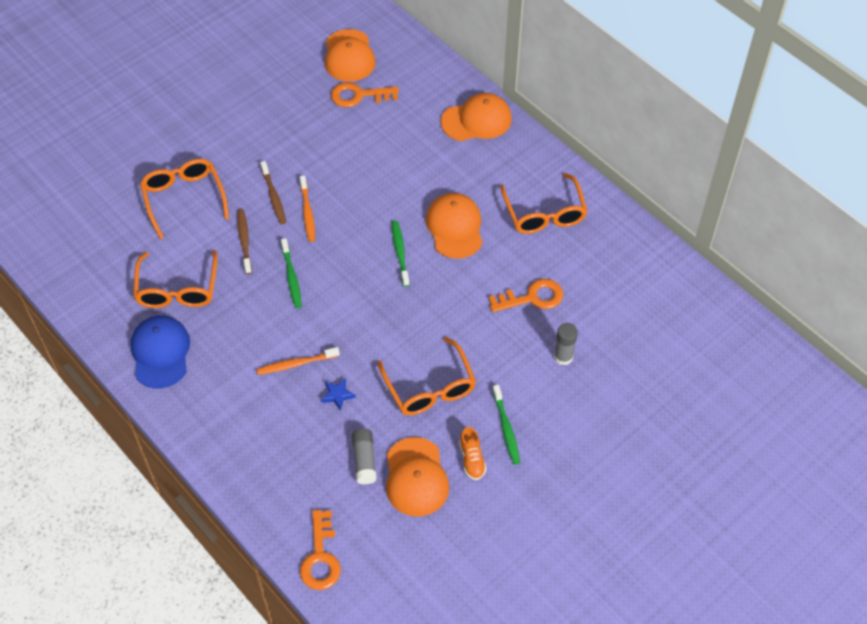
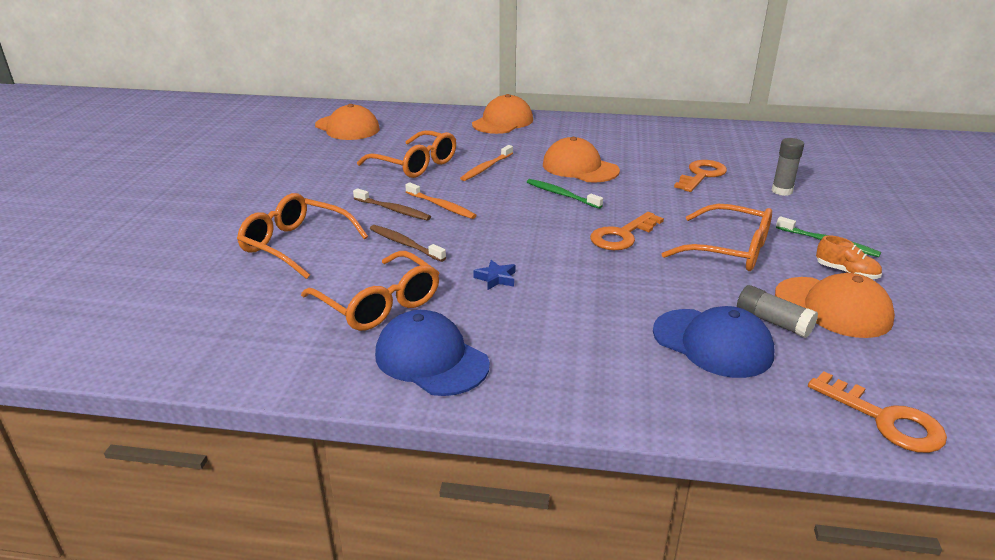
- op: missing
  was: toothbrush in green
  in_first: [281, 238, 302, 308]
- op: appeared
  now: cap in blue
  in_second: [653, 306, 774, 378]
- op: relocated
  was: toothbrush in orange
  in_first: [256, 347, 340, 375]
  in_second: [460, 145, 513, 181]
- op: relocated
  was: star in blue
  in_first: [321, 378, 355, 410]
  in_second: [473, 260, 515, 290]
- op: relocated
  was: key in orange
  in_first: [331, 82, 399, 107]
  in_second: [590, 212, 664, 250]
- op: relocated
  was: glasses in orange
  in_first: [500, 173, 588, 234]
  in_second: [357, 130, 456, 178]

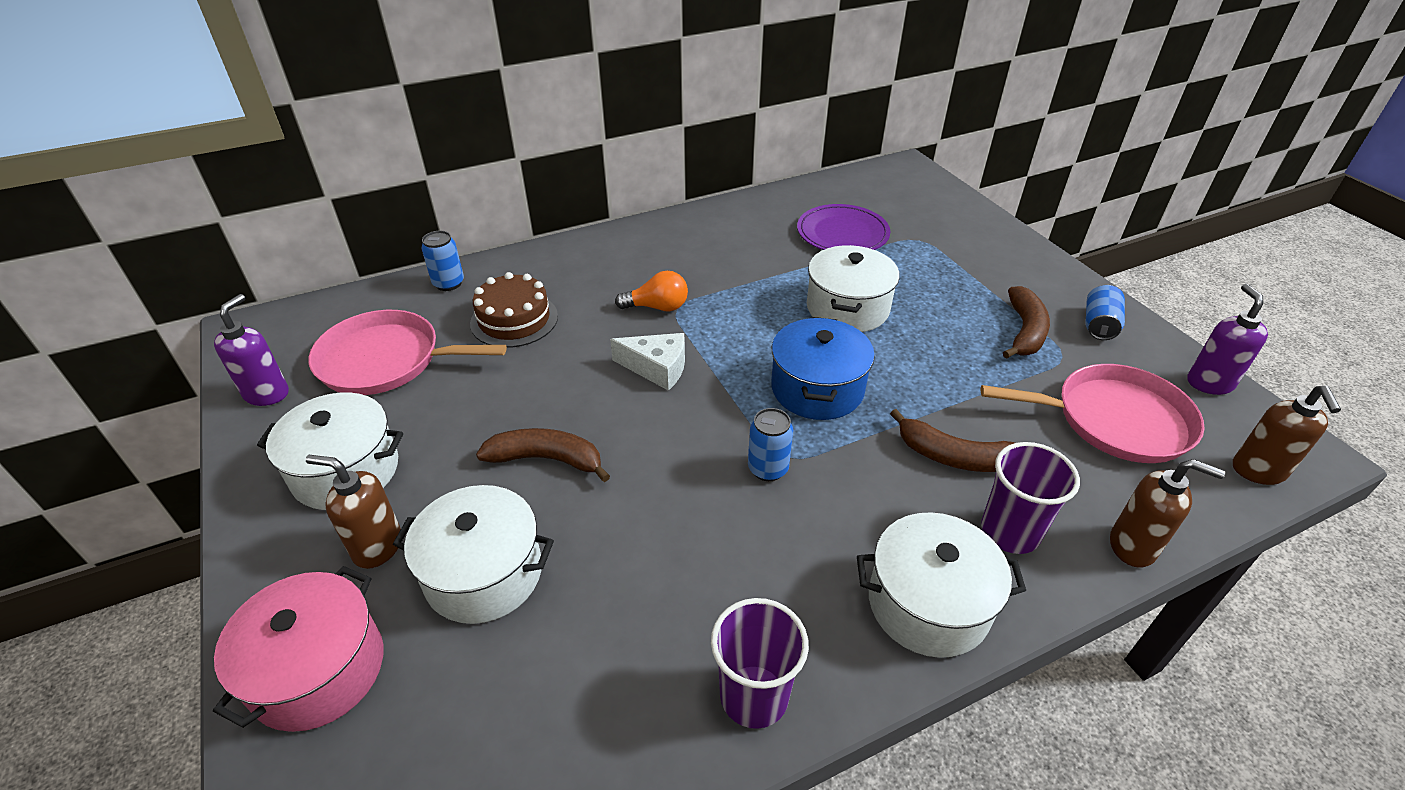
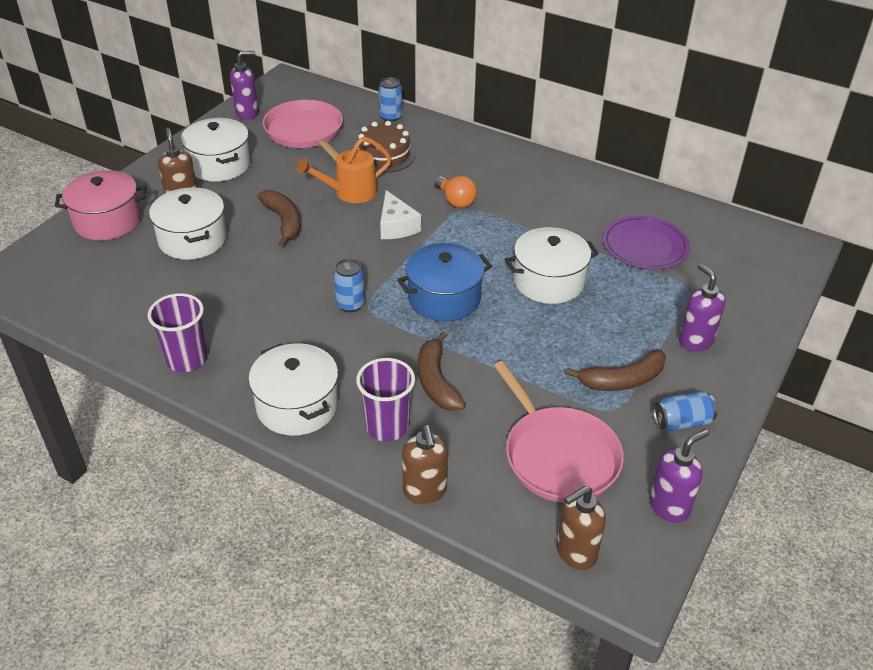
- op: appeared
  now: watering can in orange
  in_second: [296, 137, 392, 203]
- op: appeared
  now: soap dispenser in purple
  in_second: [679, 263, 726, 352]

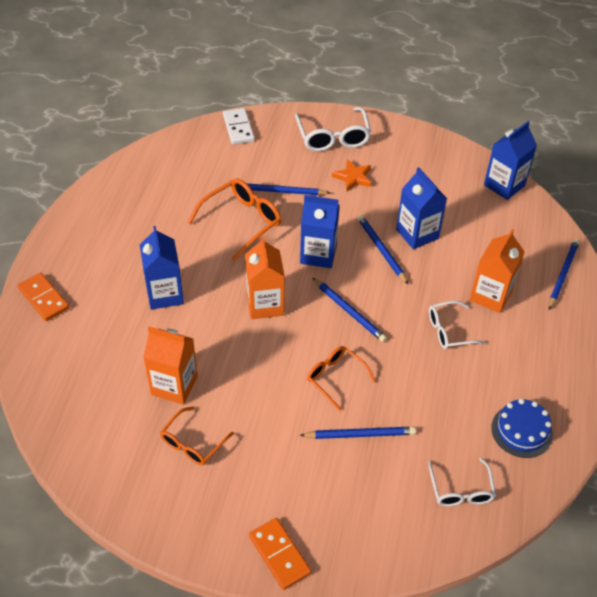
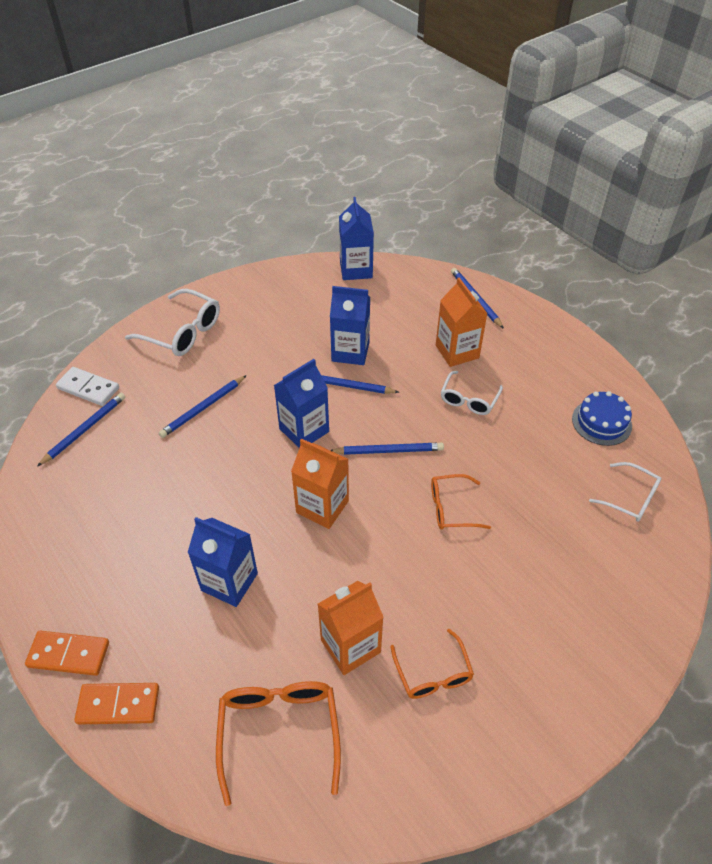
- op: missing
  was: star in orange
  in_first: [332, 159, 372, 191]
- op: relocated
  was: glasses in orange
  in_first: [188, 179, 281, 261]
  in_second: [216, 681, 341, 806]
- op: relocated
  was: domino in orange
  in_first: [249, 518, 311, 590]
  in_second: [25, 631, 109, 676]
- op: relocated
  was: pencil in blue
  in_first: [300, 427, 416, 439]
  in_second: [37, 393, 125, 466]

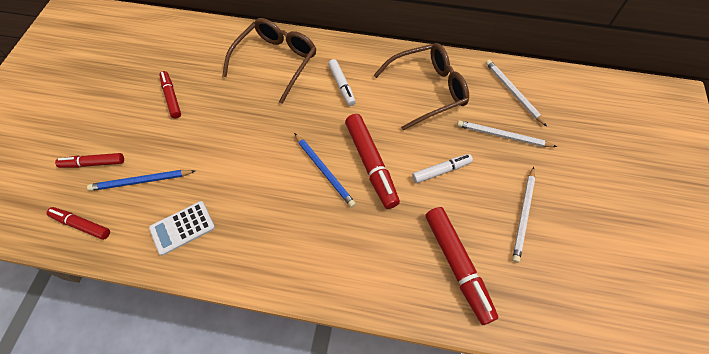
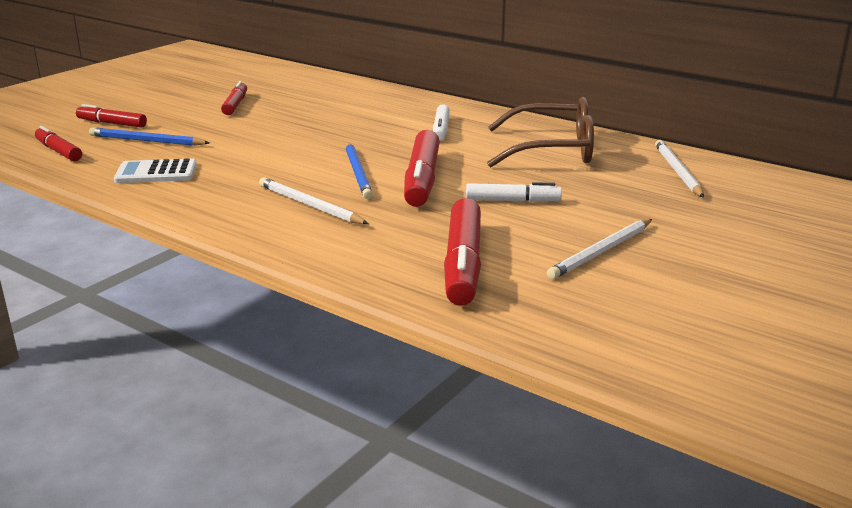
- op: missing
  was: glasses in brown
  in_first: [222, 18, 316, 104]
- op: relocated
  was: pencil in white
  in_first: [457, 120, 557, 147]
  in_second: [259, 177, 369, 224]

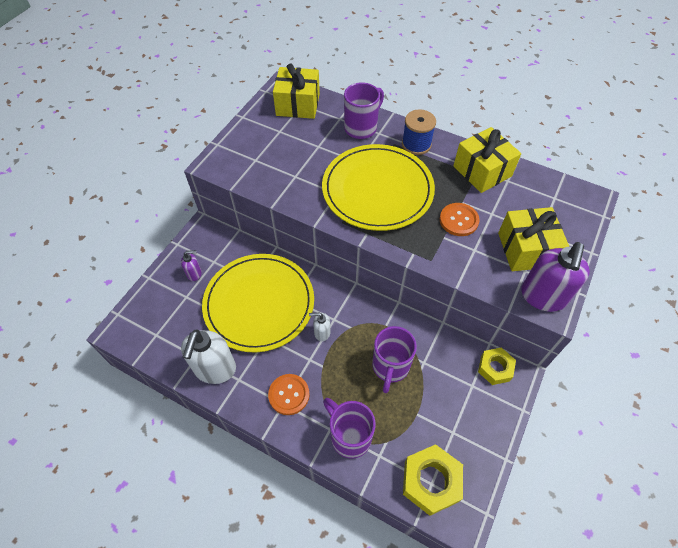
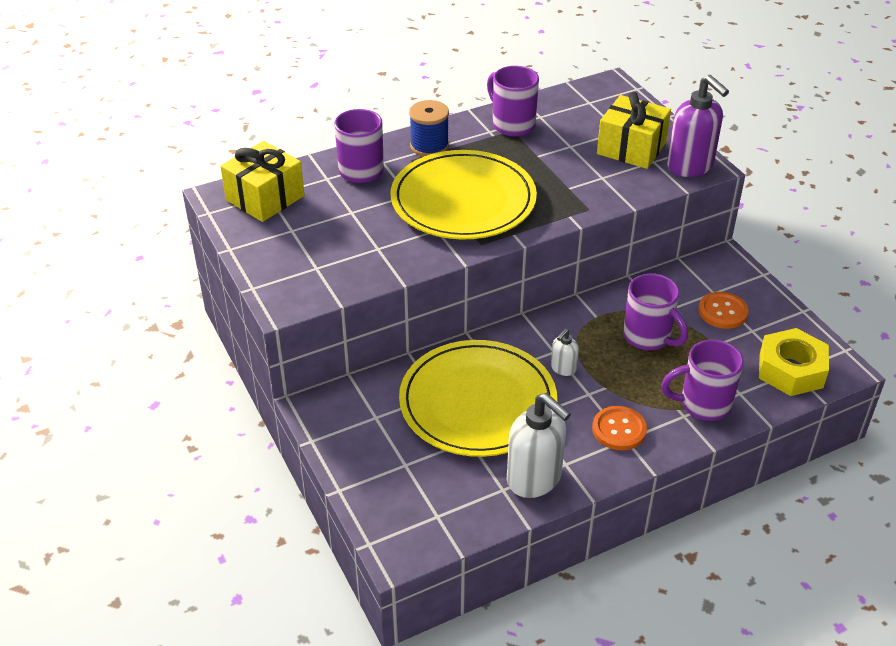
- op: missing
  was: soap dispenser in purple
  in_first: [181, 250, 202, 281]
- op: missing
  was: nut in yellow
  in_first: [478, 347, 516, 385]
- op: relocated
  was: button in orange
  in_first: [440, 203, 480, 236]
  in_second: [698, 292, 748, 329]
- op: exchanged
  was: gift in yellow
  now: mug in purple
  in_first: [453, 127, 521, 193]
  in_second: [487, 66, 539, 137]

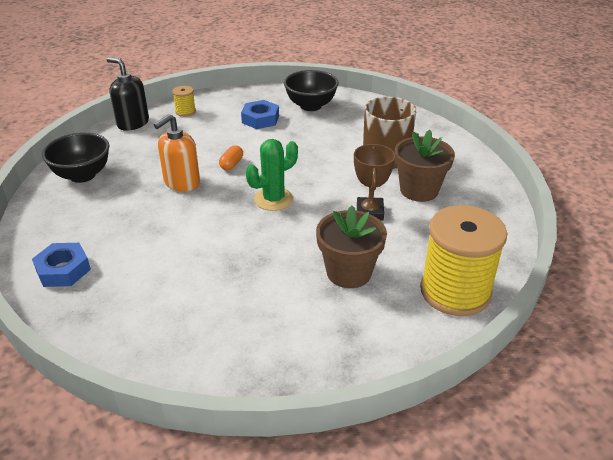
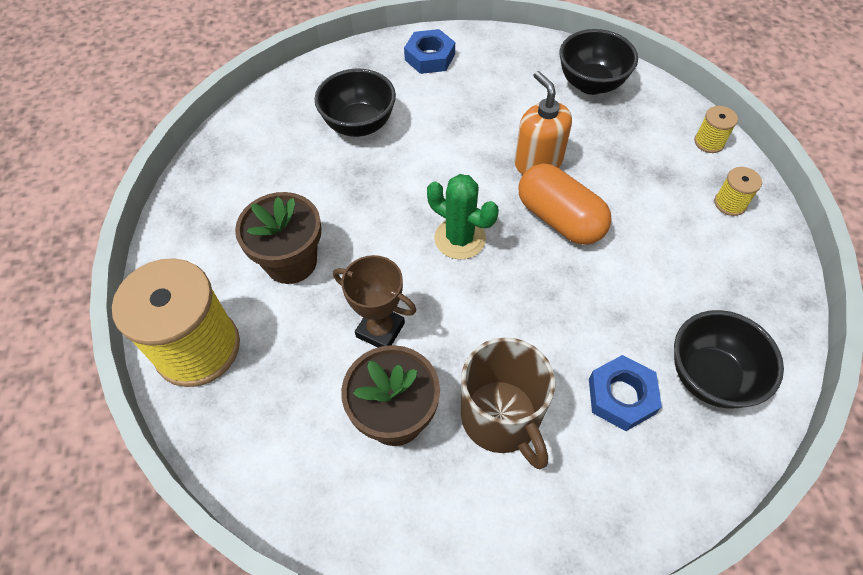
- op: appeared
  now: bowl in black
  in_second: [315, 69, 396, 137]
- op: relocated
  was: nut in blue
  in_first: [241, 100, 279, 129]
  in_second: [589, 355, 662, 431]
- op: exchanged
  was: soap dispenser in black
  now: spool in yellow
  in_first: [107, 57, 149, 131]
  in_second: [694, 106, 738, 153]
- op: spun
  was: cactus in green
  in_first: [246, 139, 298, 211]
  in_second: [427, 174, 499, 259]
  clockwise: -45
- op: size
  was: capsule in orange
  in_first: [219, 145, 243, 170]
  in_second: [519, 163, 612, 245]
  ratio: 2.17

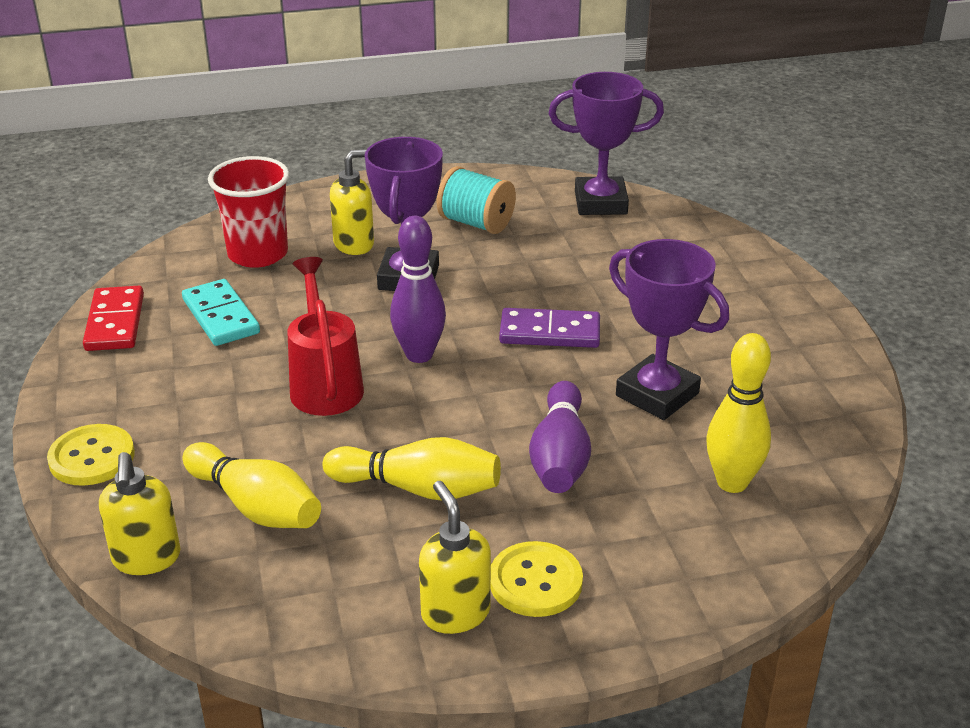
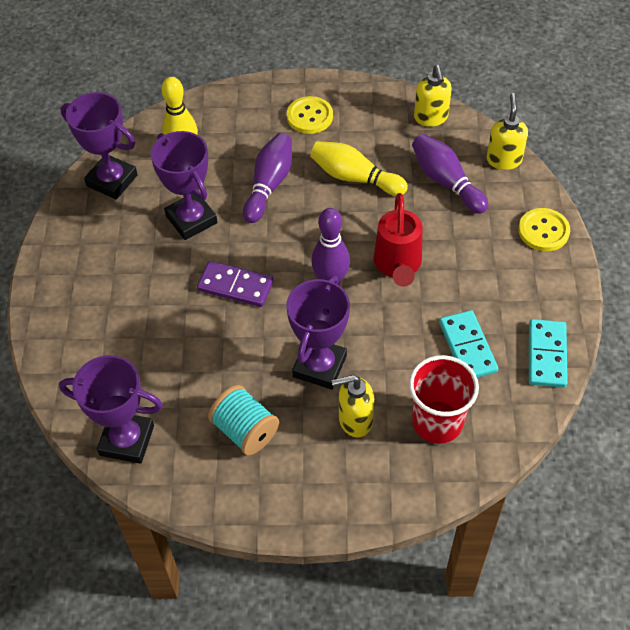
- op: appeared
  now: trophy in purple
  in_second: [60, 92, 138, 199]
- op: relocated
  was: soap dispenser in yellow
  in_first: [419, 481, 491, 634]
  in_second: [414, 65, 452, 127]
- op: colour
  was: domino in red
  now: domino in turquoise
  in_first: [83, 286, 144, 351]
  in_second: [529, 319, 568, 388]
- op: colour
  was: bowling pin in yellow
  now: bowling pin in purple
  in_first: [182, 442, 321, 528]
  in_second: [412, 134, 488, 214]

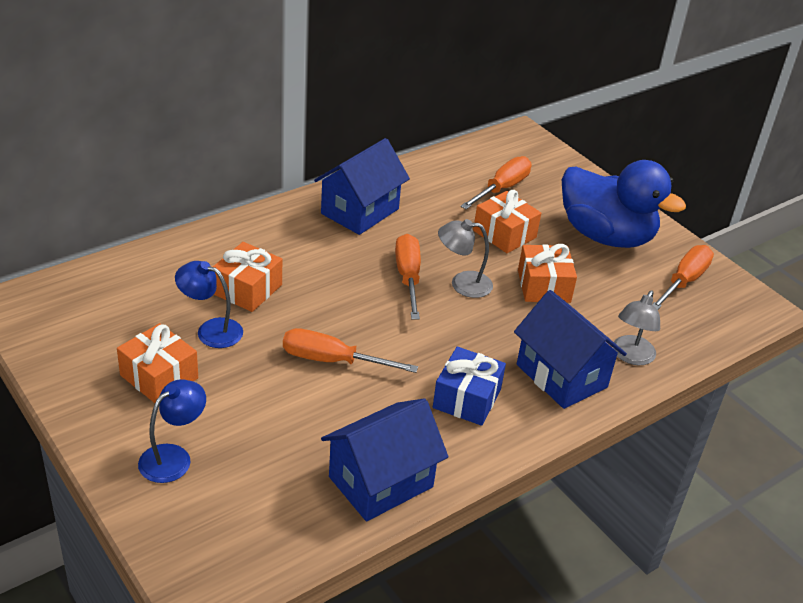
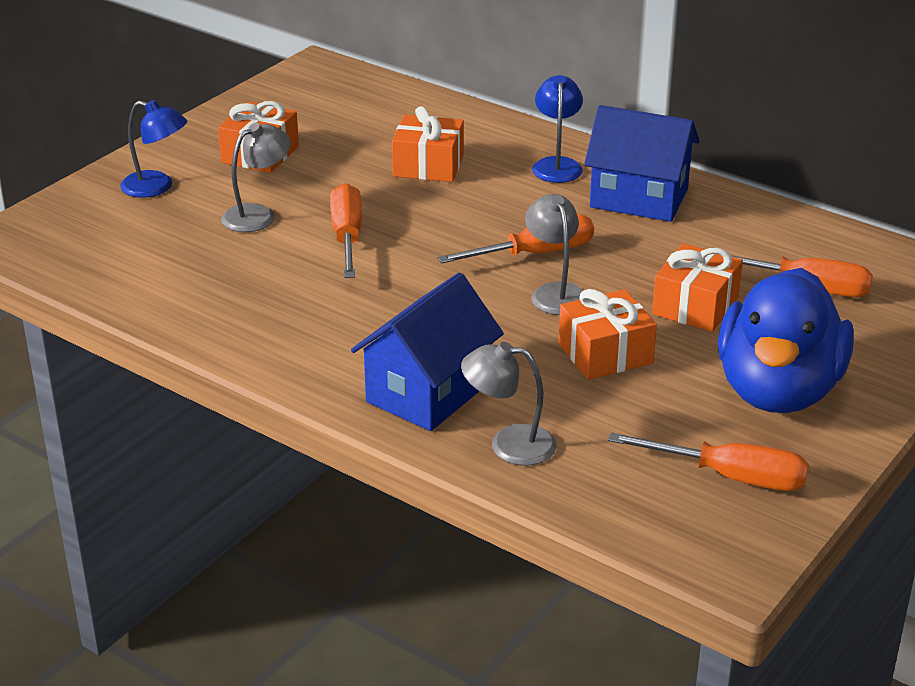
- op: missing
  was: house in blue
  in_first: [321, 398, 448, 521]
- op: missing
  was: gift in blue
  in_first: [433, 347, 506, 426]
- op: appeared
  now: lamp in grey
  in_second: [221, 123, 291, 232]
- op: relocated
  was: lamp in blue
  in_first: [175, 261, 243, 348]
  in_second: [532, 75, 583, 183]

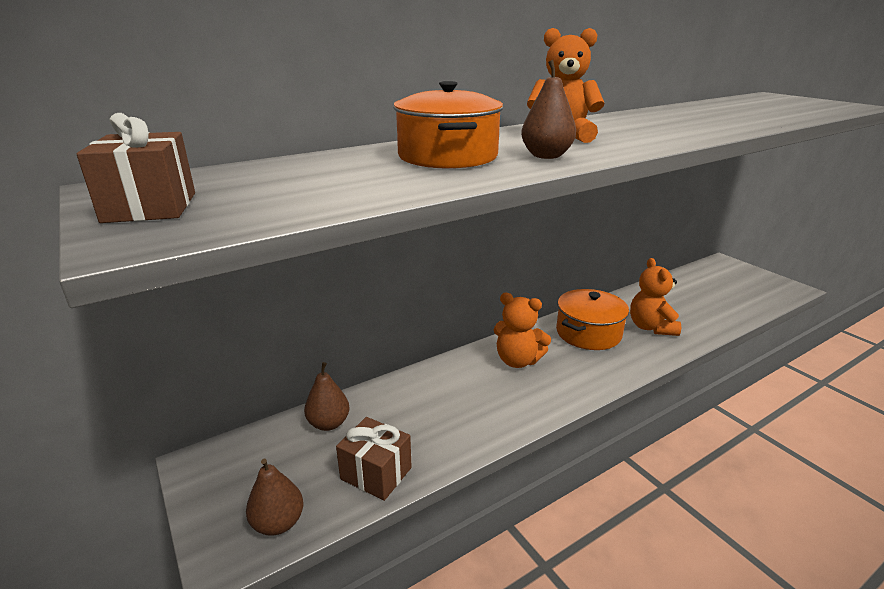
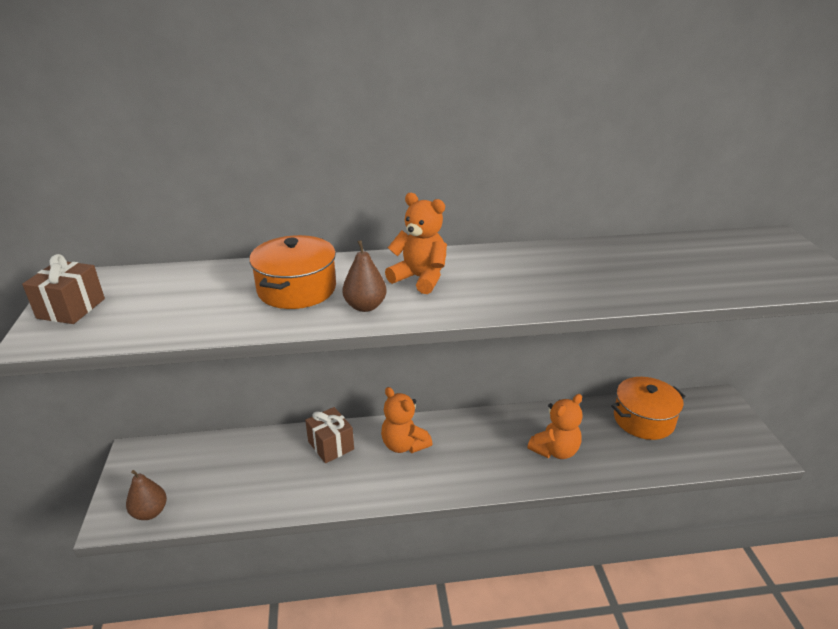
- op: missing
  was: pear in brown
  in_first: [304, 362, 350, 431]
- op: relocated
  was: gift in brown
  in_first: [336, 417, 412, 501]
  in_second: [305, 407, 354, 463]
- op: relocated
  was: pot in orange
  in_first: [556, 289, 629, 350]
  in_second: [611, 377, 686, 440]
- op: spun
  was: teddy bear in orange
  in_first: [630, 258, 681, 336]
  in_second: [527, 394, 583, 459]
  clockwise: -150

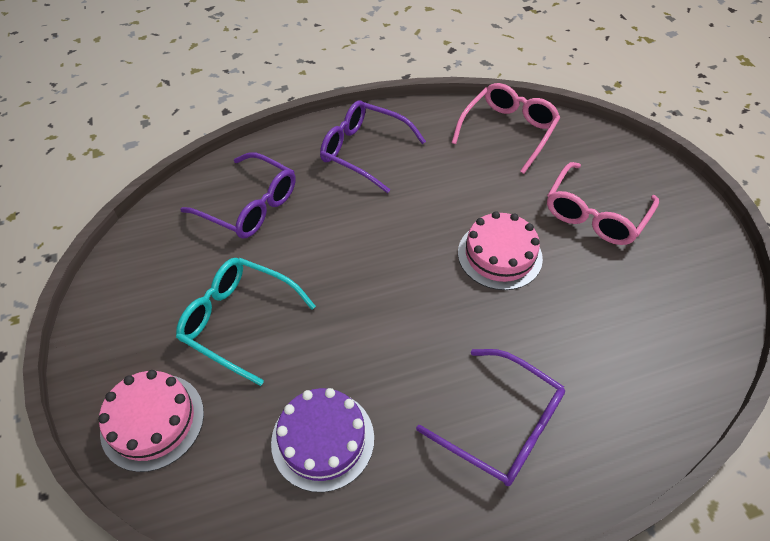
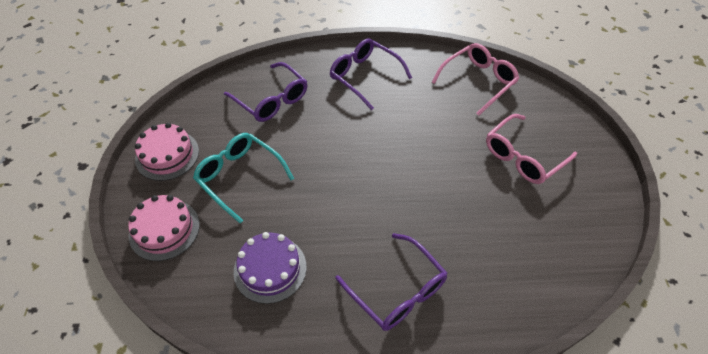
- op: relocated
  was: cake in pink
  in_first: [458, 211, 543, 290]
  in_second: [135, 123, 199, 181]

